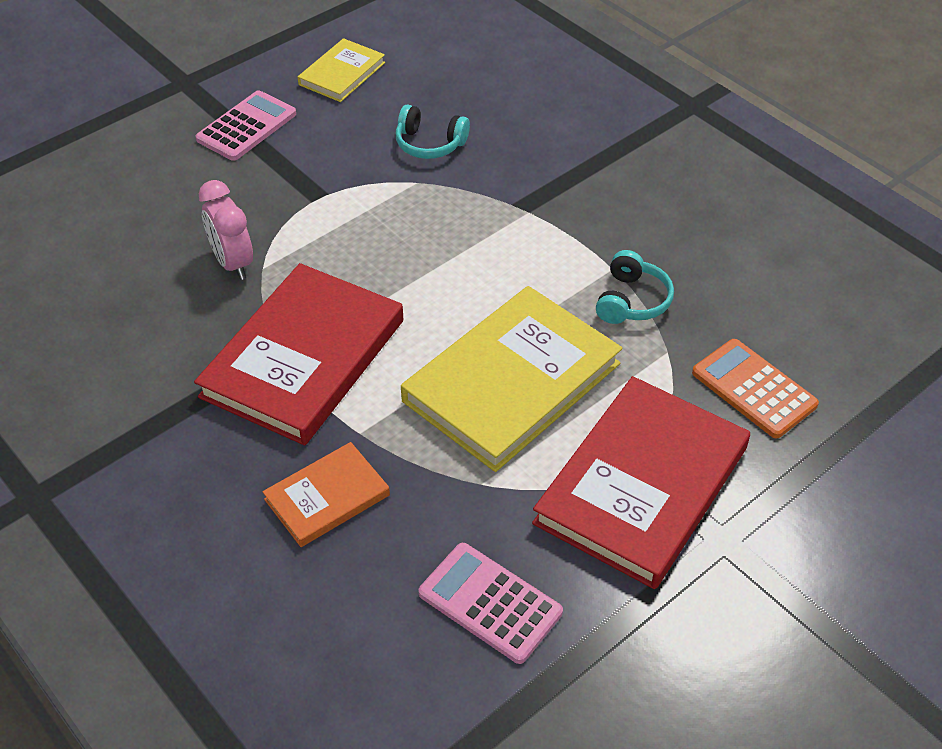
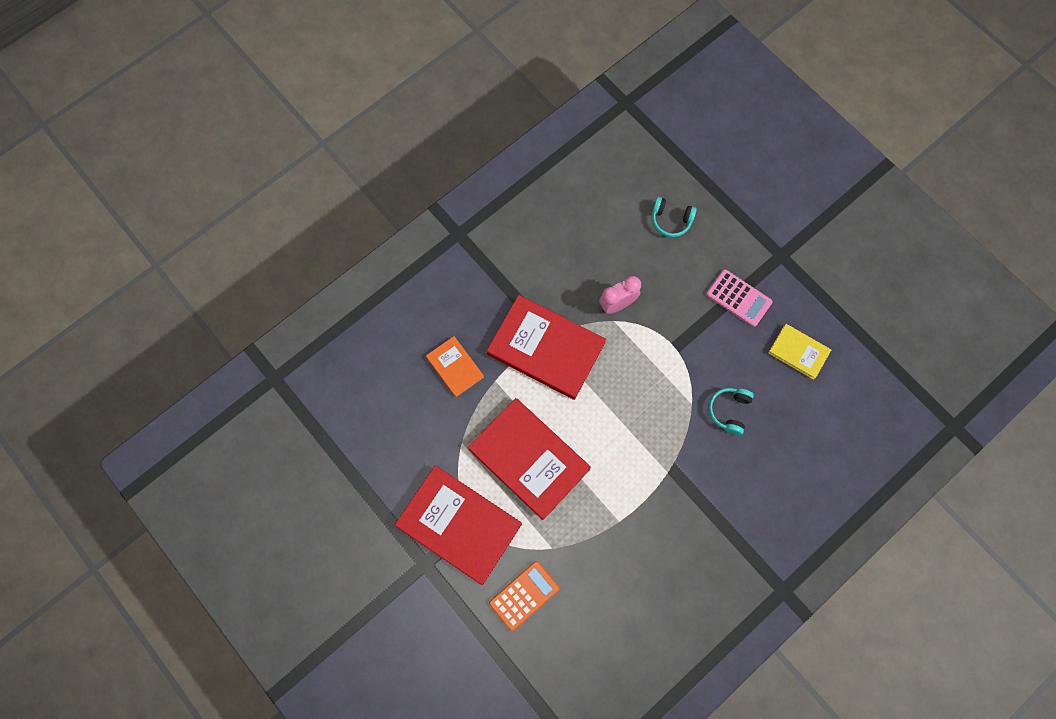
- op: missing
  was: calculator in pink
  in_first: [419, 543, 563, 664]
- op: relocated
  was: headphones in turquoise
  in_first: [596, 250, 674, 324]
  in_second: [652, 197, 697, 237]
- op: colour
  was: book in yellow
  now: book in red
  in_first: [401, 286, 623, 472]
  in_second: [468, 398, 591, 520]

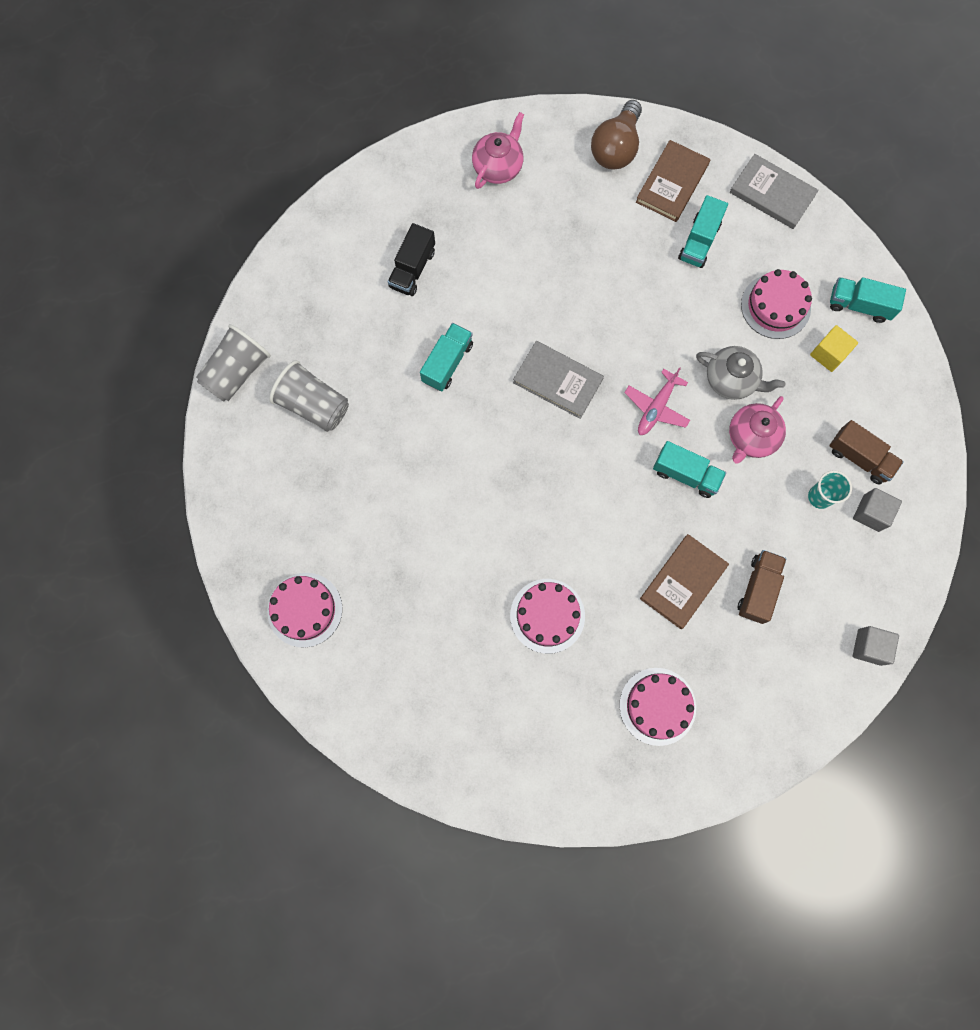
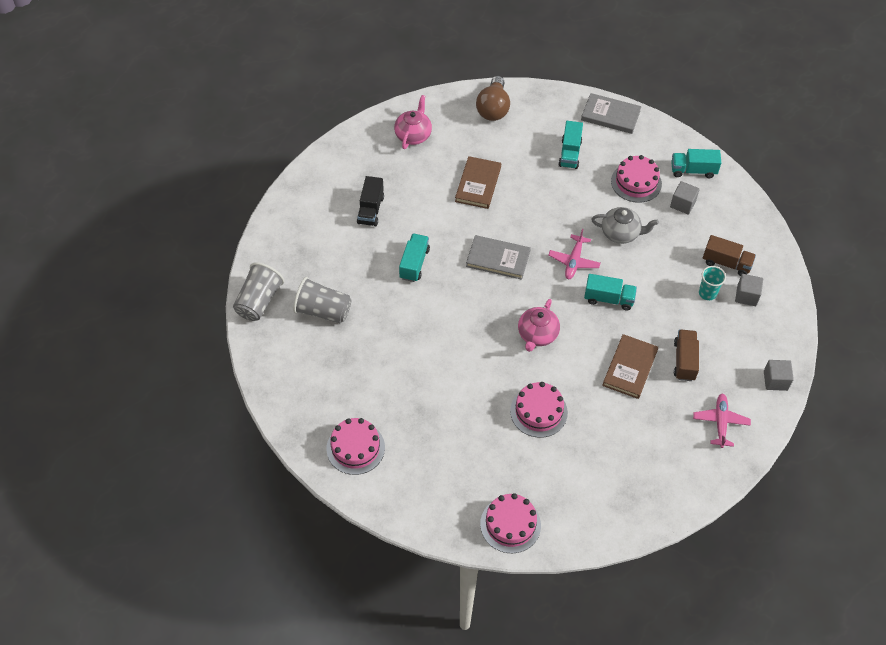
- op: appeared
  now: plane in pink
  in_second: [693, 394, 751, 448]
- op: relocated
  was: cake in pink
  in_first: [619, 668, 696, 746]
  in_second: [480, 493, 541, 553]
- op: relocated
  was: book in brown
  in_first: [636, 140, 710, 222]
  in_second: [455, 156, 501, 209]
- op: relocated
  was: teapot in pink
  in_first: [729, 396, 786, 464]
  in_second: [518, 299, 560, 352]
- op: colour
  was: cube in yellow
  now: cube in grey
  in_first: [810, 325, 858, 372]
  in_second: [670, 181, 700, 215]

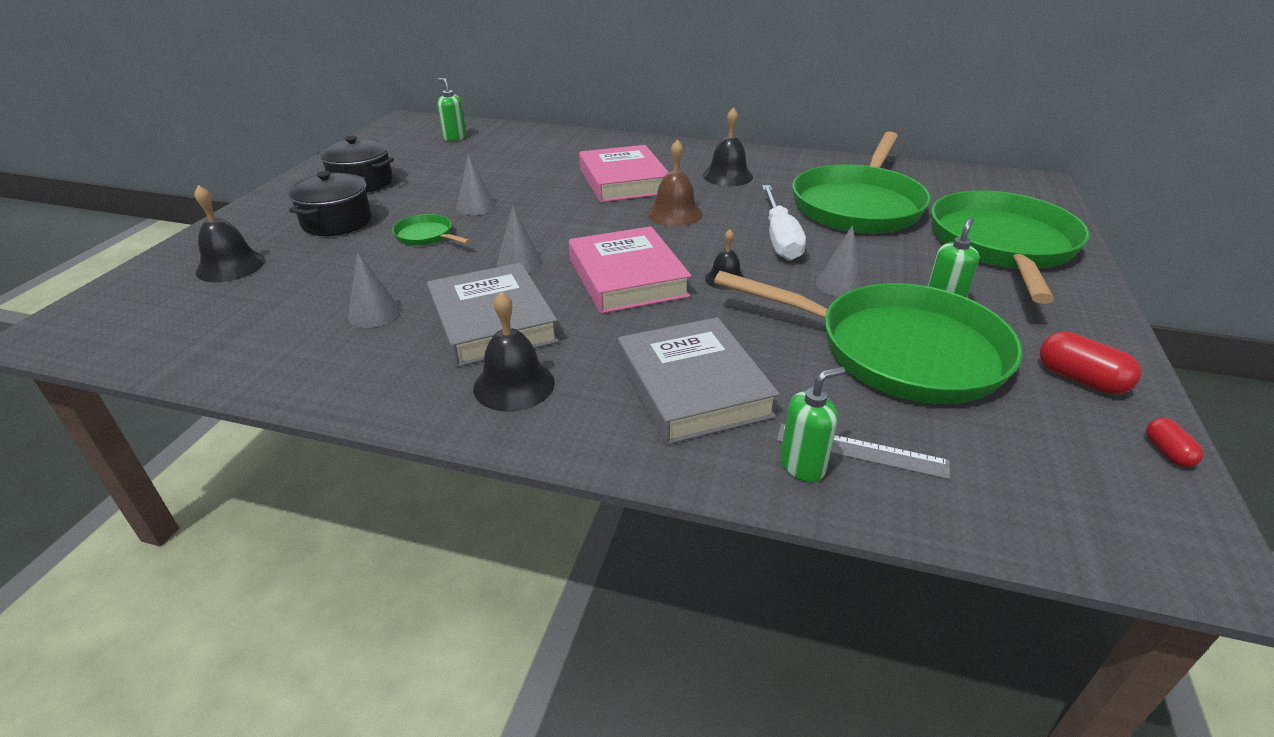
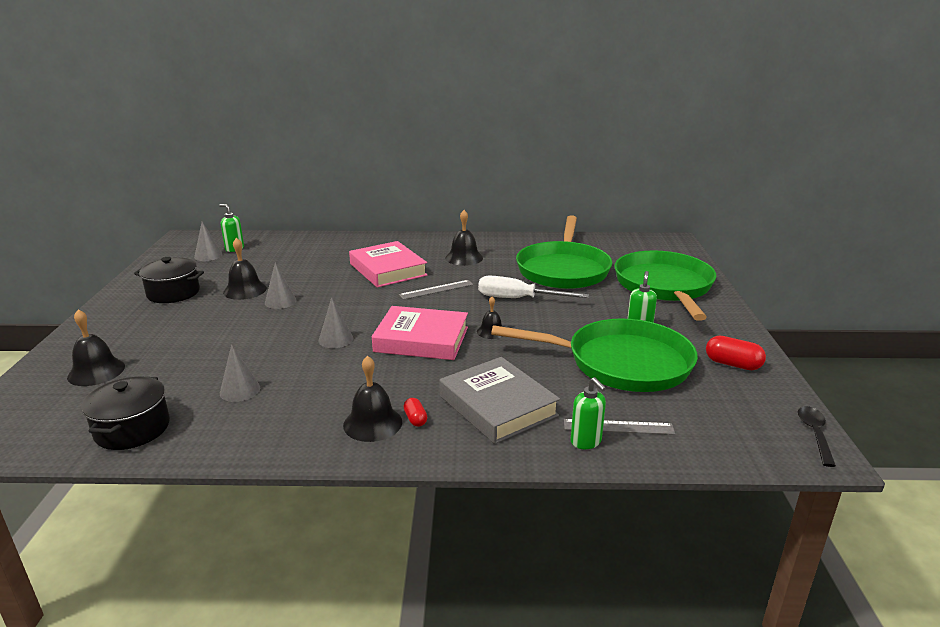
- op: missing
  was: pan in green
  in_first: [392, 214, 470, 246]
- op: missing
  was: book in grey
  in_first: [427, 263, 559, 367]
- op: appeared
  now: bell in black
  in_second: [223, 238, 267, 300]
- op: appeared
  now: spoon in black
  in_second: [798, 406, 836, 467]
- op: relocated
  was: pot in black
  in_first: [288, 171, 372, 236]
  in_second: [81, 376, 170, 450]
- op: relocated
  was: cone in grey
  in_first: [816, 225, 864, 297]
  in_second: [194, 222, 223, 261]
- op: relocated
  was: capsule in red
  in_first: [1146, 418, 1204, 467]
  in_second: [404, 398, 427, 427]
- op: exchanged
  was: bell in brown
  now: ruler in grey
  in_first: [647, 139, 703, 226]
  in_second: [399, 280, 473, 300]
- op: spun
  was: book in pink
  in_first: [569, 226, 691, 314]
  in_second: [372, 306, 468, 360]
  clockwise: -45
- op: spun
  was: screwdriver in white
  in_first: [762, 185, 806, 261]
  in_second: [478, 276, 589, 298]
  clockwise: 120
- op: spun
  was: soap dispenser in green
  in_first: [780, 367, 845, 482]
  in_second: [571, 377, 606, 449]
  clockwise: 105

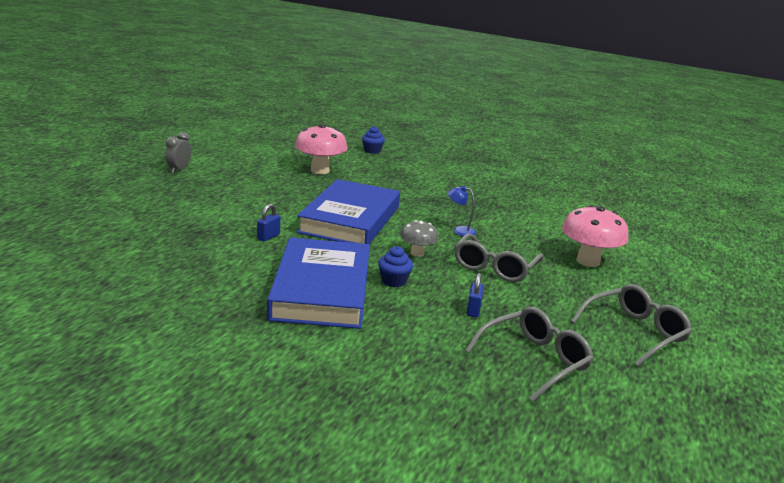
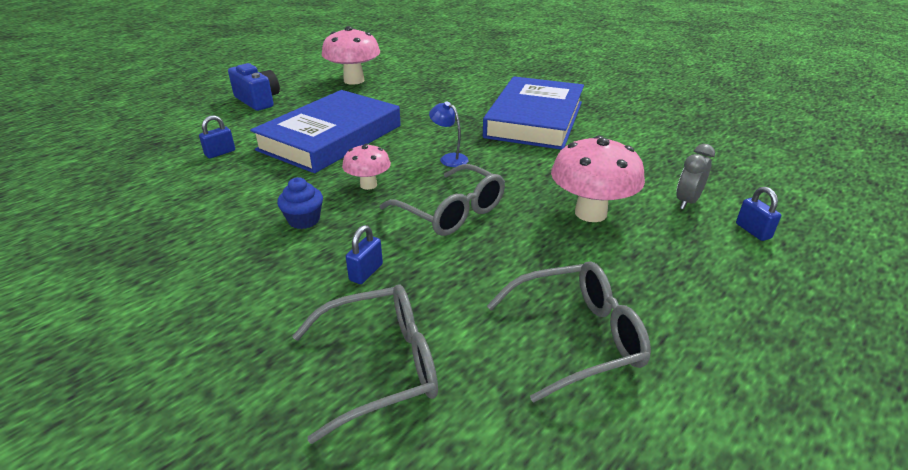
- op: missing
  was: cupcake in blue
  in_first: [362, 126, 385, 154]
- op: appeared
  now: camera in blue
  in_second: [228, 63, 280, 111]
- op: appeared
  now: padlock in blue
  in_second: [736, 187, 781, 241]
- op: relocated
  was: clock in grey
  in_first: [165, 132, 191, 173]
  in_second: [676, 144, 715, 209]
- op: relocated
  was: book in blue
  in_first: [267, 237, 370, 329]
  in_second: [483, 76, 584, 150]
- op: colour
  was: mushroom in grey
  now: mushroom in pink
  in_first: [400, 220, 439, 257]
  in_second: [342, 144, 391, 190]
- op: spun
  was: glasses in grey
  in_first: [454, 233, 543, 282]
  in_second: [380, 164, 505, 236]
  clockwise: -90

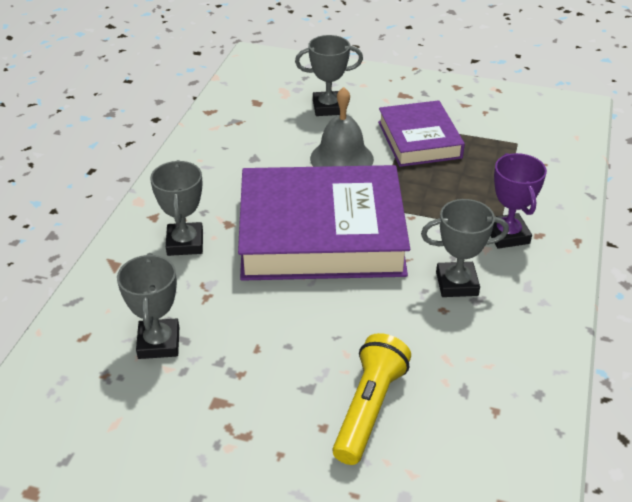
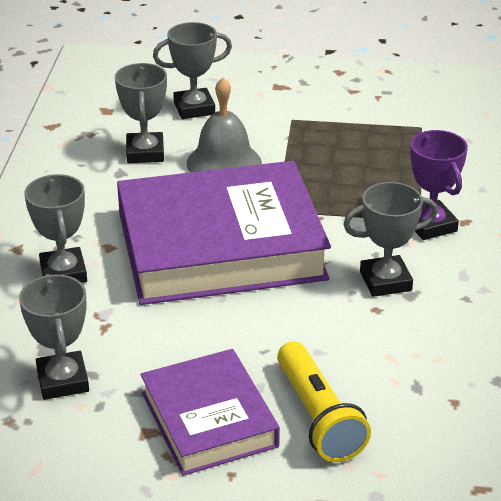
- op: appeared
  now: trophy in grey
  in_second: [115, 63, 167, 163]
- op: relocated
  was: book in purple
  in_first: [378, 100, 465, 167]
  in_second: [141, 349, 280, 476]
- op: spun
  was: flashlight in yellow
  in_first: [332, 333, 411, 465]
  in_second: [277, 342, 371, 462]
  clockwise: 150

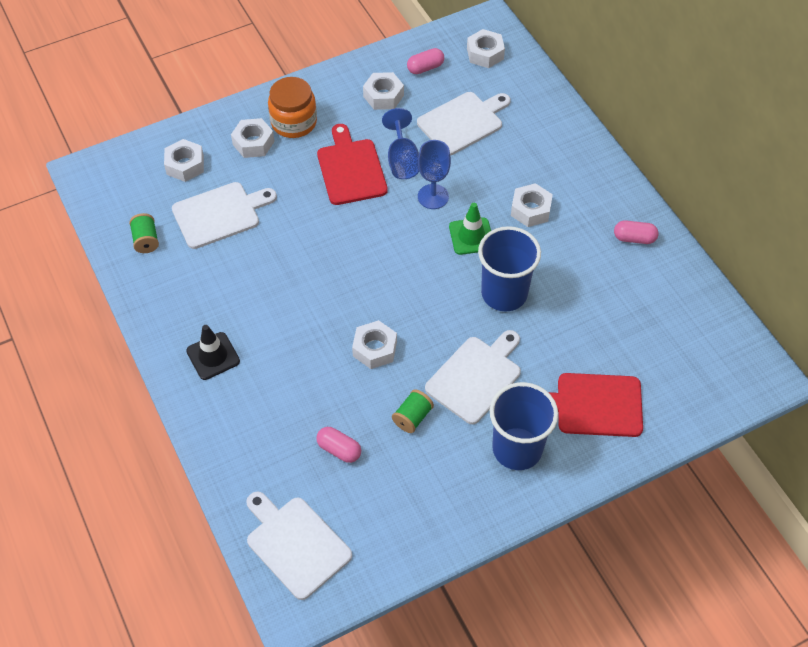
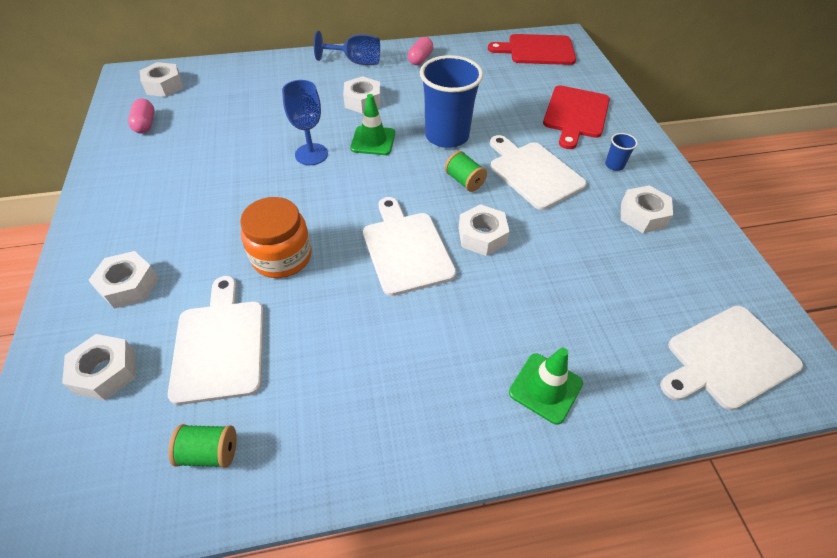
- op: missing
  was: traffic cone in black
  in_first: [186, 325, 240, 380]
- op: missing
  was: capsule in pink
  in_first: [316, 427, 361, 463]
- op: appeared
  now: traffic cone in green
  in_second: [509, 348, 583, 425]
- op: relocated
  was: jar in orange
  in_first: [268, 77, 317, 138]
  in_second: [240, 197, 312, 278]
- op: relocated
  was: cutting board in red
  in_first: [317, 124, 388, 205]
  in_second: [488, 34, 576, 65]
- op: relocated
  was: nut in white
  in_first: [363, 72, 404, 110]
  in_second: [621, 185, 673, 233]
- op: relocated
  was: goblet in blue
  in_first: [382, 108, 419, 179]
  in_second: [314, 31, 380, 65]
- op: relocated
  was: spool in green
  in_first: [392, 389, 434, 433]
  in_second: [445, 151, 487, 192]
- op: relocated
  was: cutting board in white
  in_first: [417, 92, 511, 156]
  in_second: [363, 197, 456, 296]
- op: size
  was: cup in blue
  in_first: [490, 382, 558, 470]
  in_second: [605, 133, 638, 171]
  ratio: 0.41

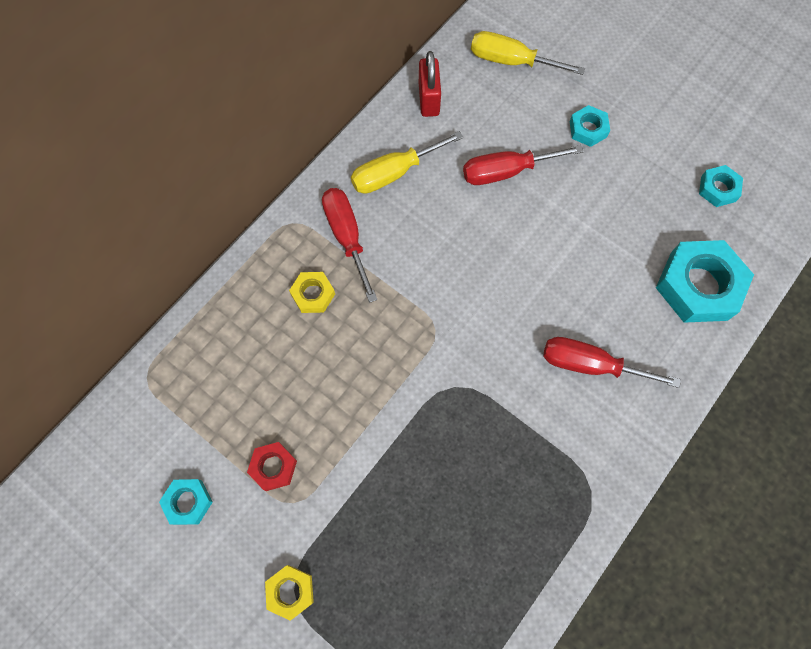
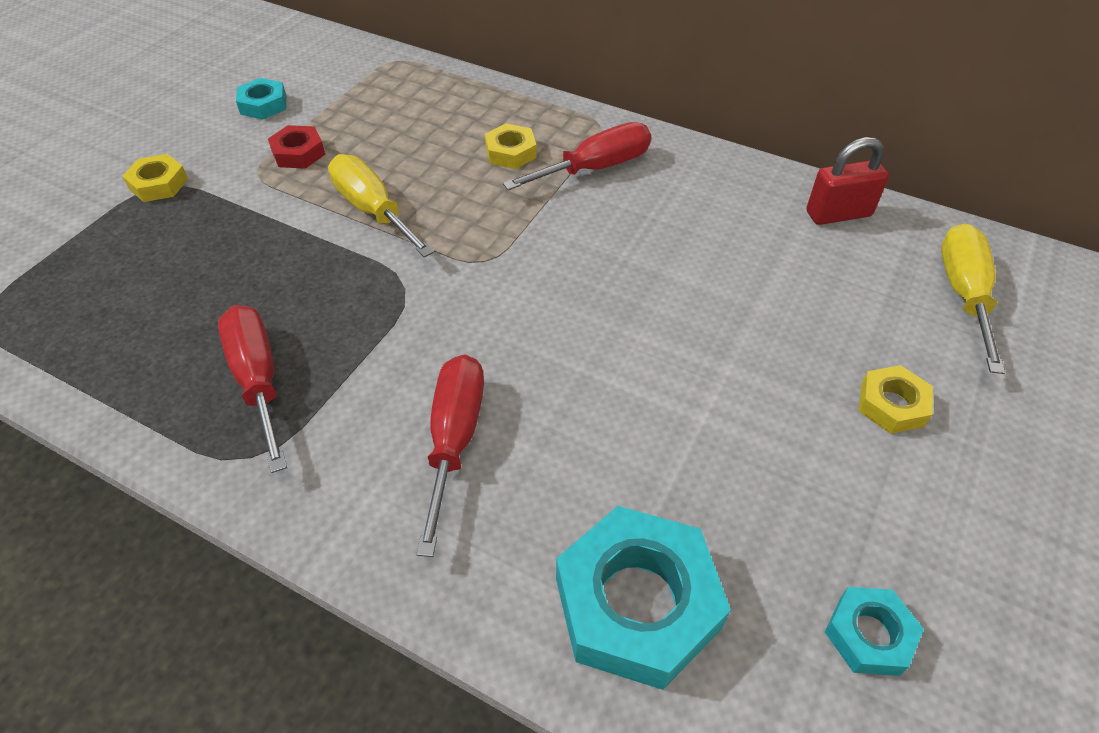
- op: relocated
  was: screwdriver in yellow
  in_first: [351, 131, 464, 194]
  in_second: [328, 154, 434, 257]
- op: relocated
  was: screwdriver in red
  in_first: [463, 145, 584, 185]
  in_second: [218, 305, 287, 473]
- op: colour
  was: nut in turquoise
  now: nut in yellow
  in_first: [570, 105, 610, 147]
  in_second: [859, 365, 933, 434]

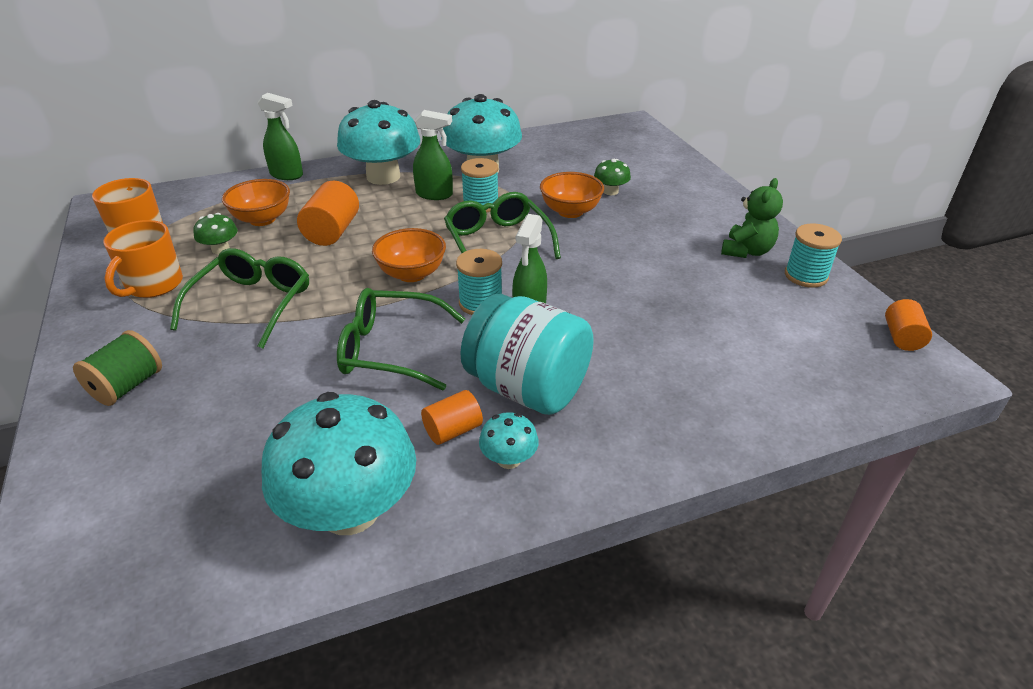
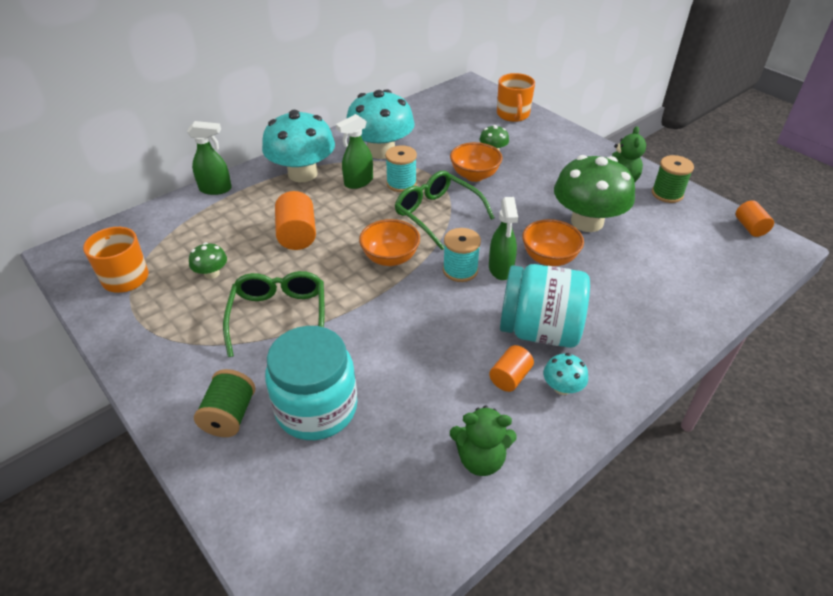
- op: missing
  was: glasses in green
  in_first: [337, 288, 465, 391]
- op: appeared
  now: jar in turquoise
  in_second: [265, 326, 357, 440]
- op: appeared
  now: mushroom in green
  in_second: [554, 155, 635, 232]
- op: relocated
  was: mug in orange
  in_first: [103, 220, 183, 298]
  in_second: [497, 73, 535, 122]
- op: relocated
  was: bowl in orange
  in_first: [222, 179, 290, 226]
  in_second: [522, 219, 584, 266]
- op: exchanged
  was: mushroom in turquoise
  now: teddy bear in green
  in_first: [262, 392, 416, 535]
  in_second: [450, 405, 517, 476]
- op: colour
  was: spool in turquoise
  now: spool in green
  in_first: [785, 224, 842, 288]
  in_second: [652, 155, 694, 203]
- op: spun
  was: spray bottle in green
  in_first: [413, 110, 453, 200]
  in_second: [336, 114, 373, 189]
  clockwise: 150

